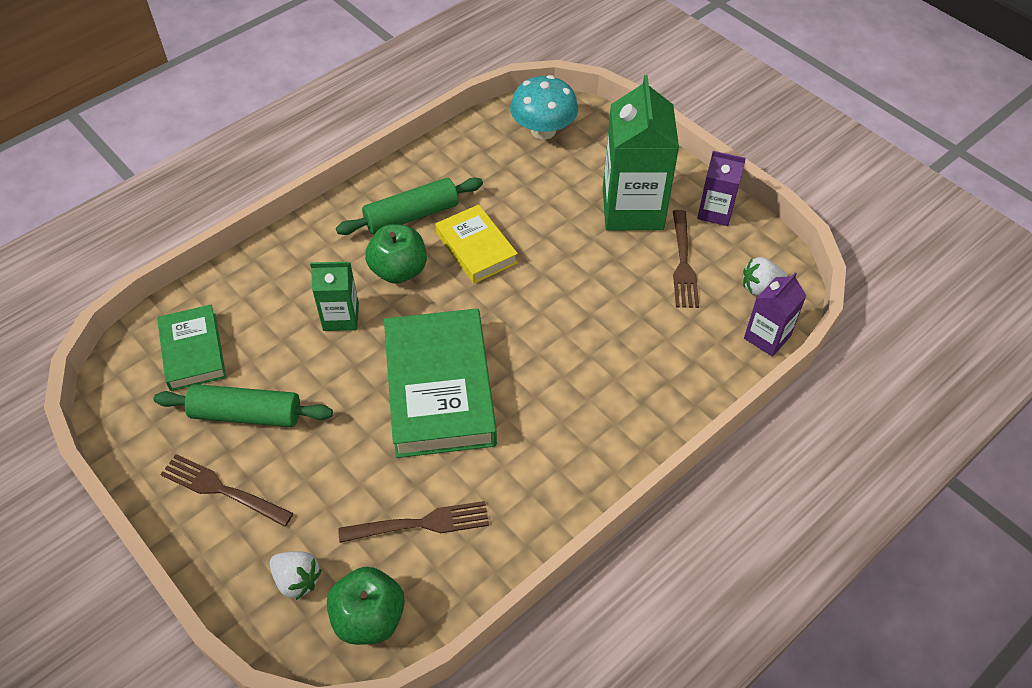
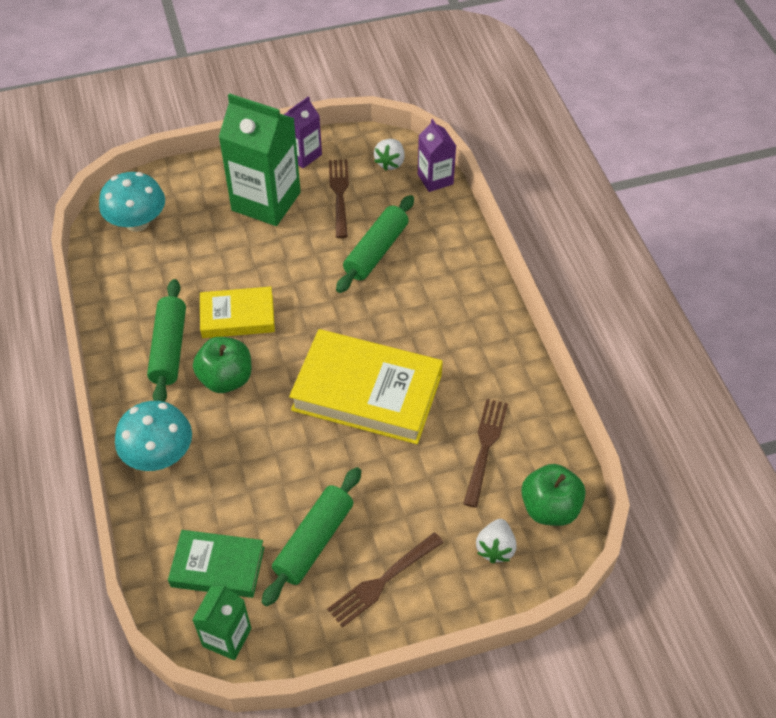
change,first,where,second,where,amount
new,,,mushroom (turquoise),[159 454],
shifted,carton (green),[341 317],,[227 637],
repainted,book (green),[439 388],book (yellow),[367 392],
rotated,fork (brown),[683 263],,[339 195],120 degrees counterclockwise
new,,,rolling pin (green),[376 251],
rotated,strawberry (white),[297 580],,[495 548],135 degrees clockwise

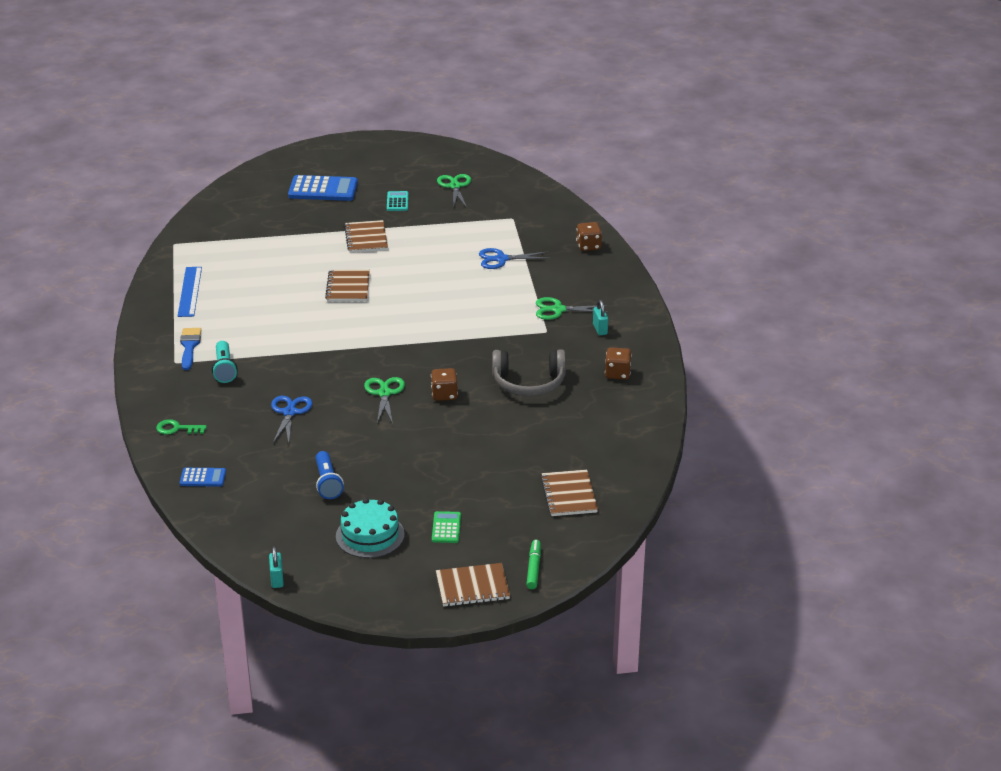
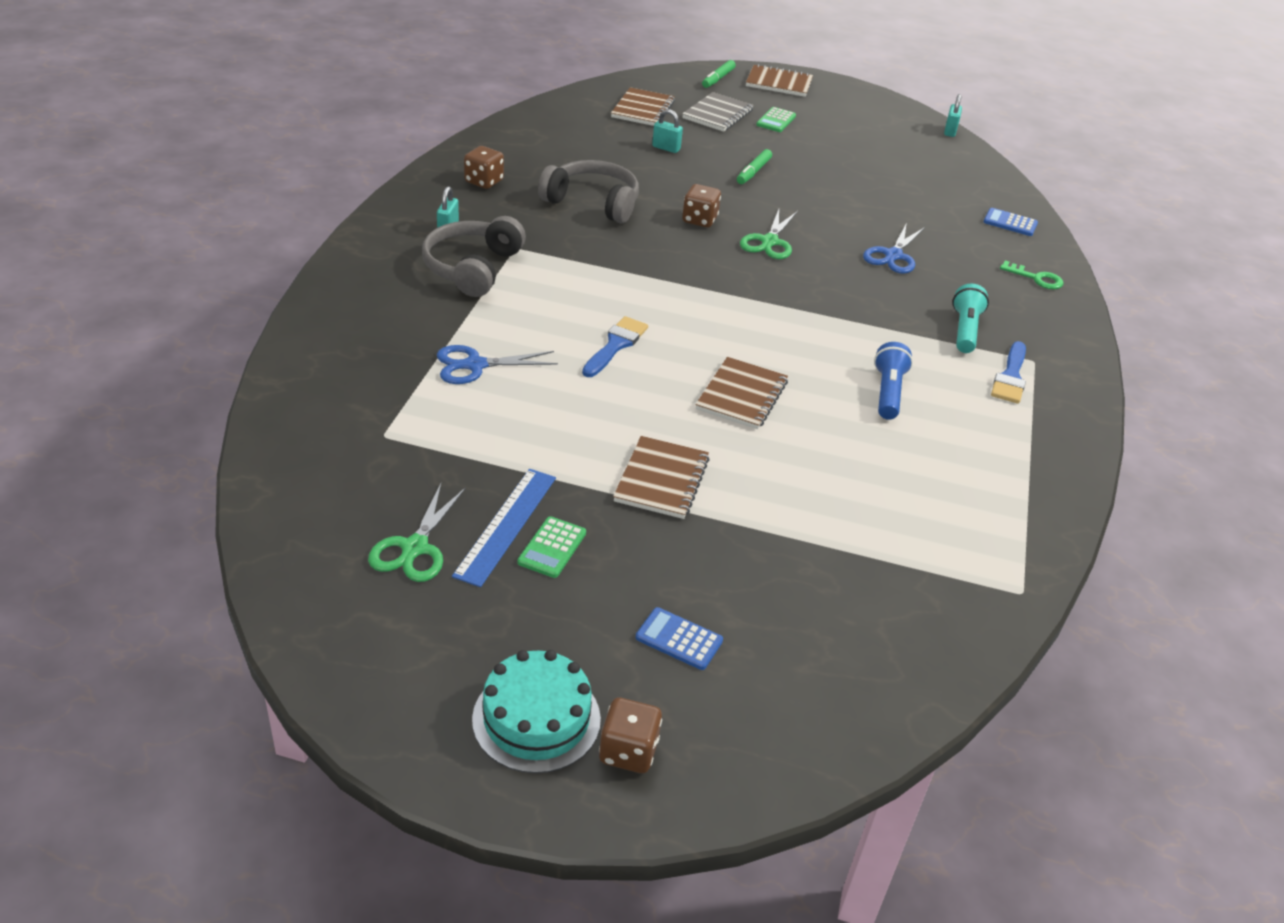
change,first,where,second,where,amount
swapped,scissors (green),[558 310],headphones (grey),[472 268],
rotated,scissors (blue),[501 259],,[475 365],150 degrees clockwise
shifted,ruler (blue),[190 291],,[506 525],
shifted,cake (turquoise),[370 535],,[536 719],
repainted,calculator (turquoise),[397 202],calculator (green),[552 548],
new,,,brush (blue),[616 345],
shifted,dice (brown),[588 246],,[628 751],
scaled,calculator (blue),[323 189],,[679 639],x0.53
new,,,padlock (turquoise),[666 148],
new,,,notebook (grey),[717 114],
new,,,marker (green),[753 172],
shifted,flashlight (blue),[327 483],,[888 392],

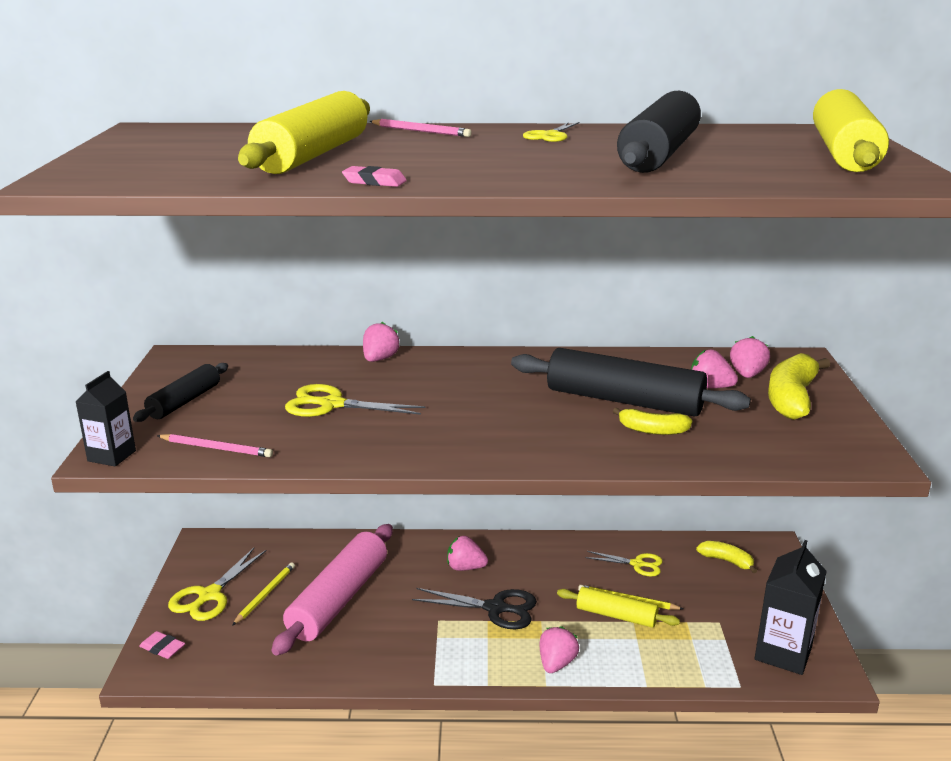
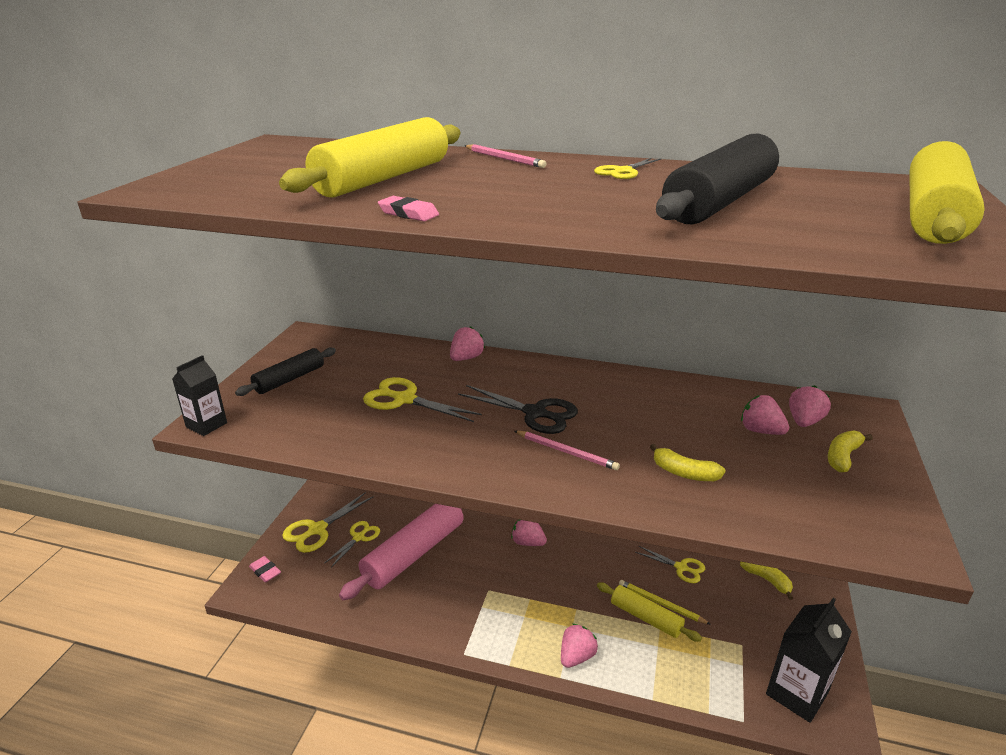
change,first,where,second,where,amount
swapped,pencil (yellow),[265 595],scissors (yellow),[359 537],
shifted,scissors (black),[496 608],,[535 413],
shifted,pencil (pink),[216 448],,[566 452],
scaled,banana (yellow),[792 398],,[843 457],x0.58
gone,rolling pin (black),[624 401],,,

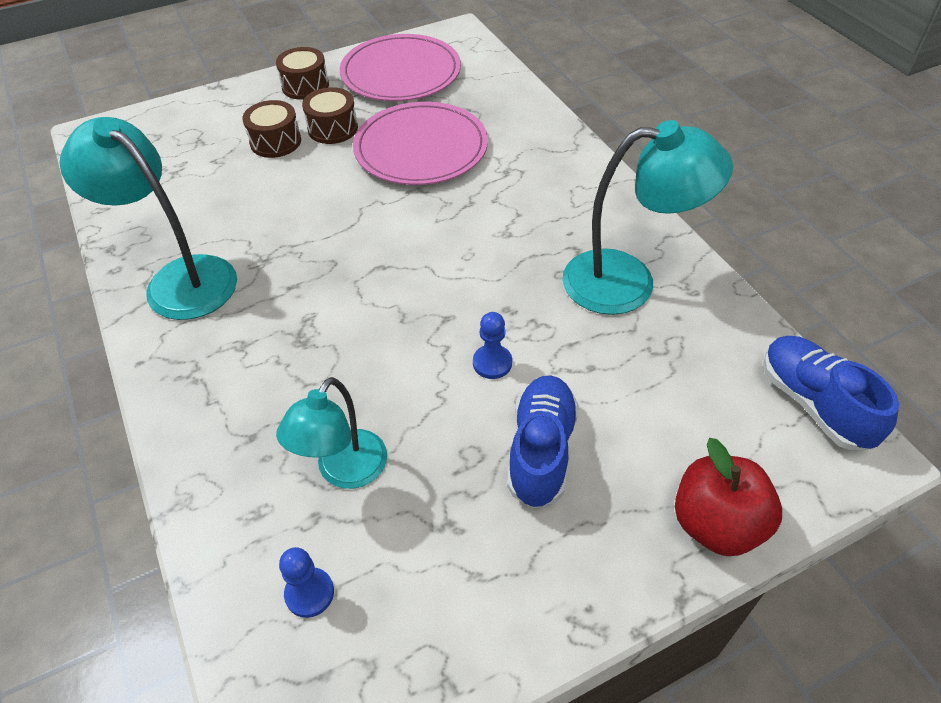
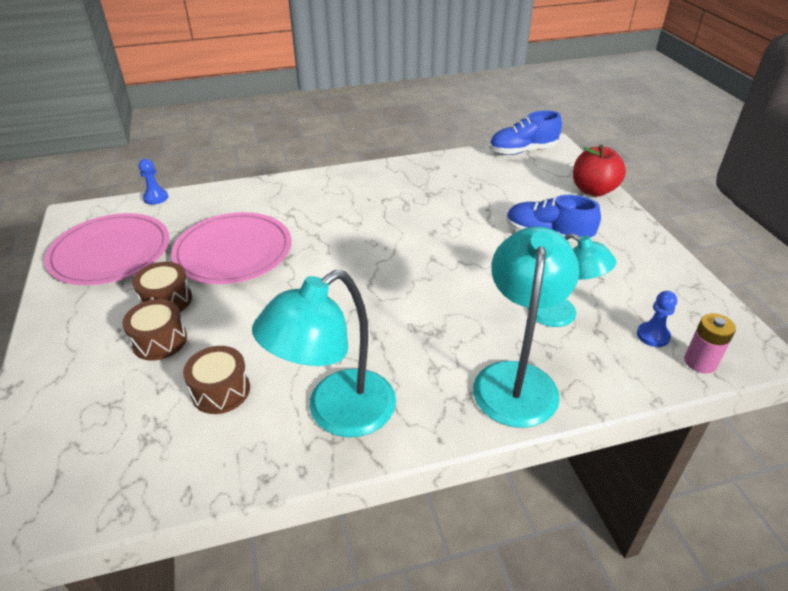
change,first,where,second,where,amount
shifted,pawn (blue),[492 363],,[156 198],
shifted,drum (brown),[305 86],,[221 391],
shifted,lamp (turquoise),[628 282],,[516 379],
new,,,battery (pink),[700 362],

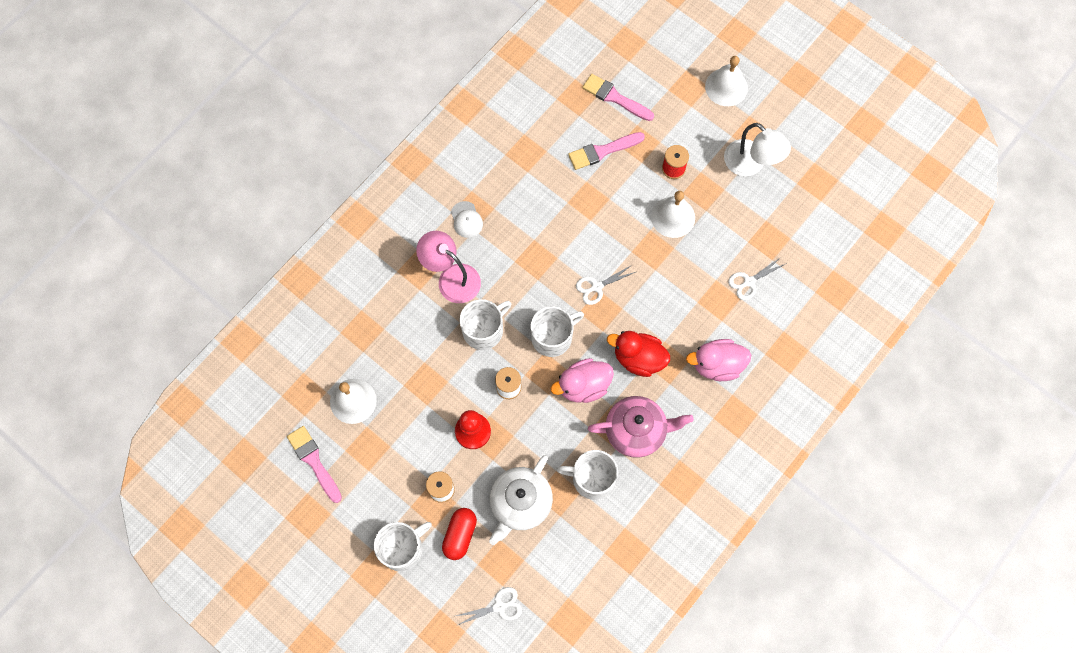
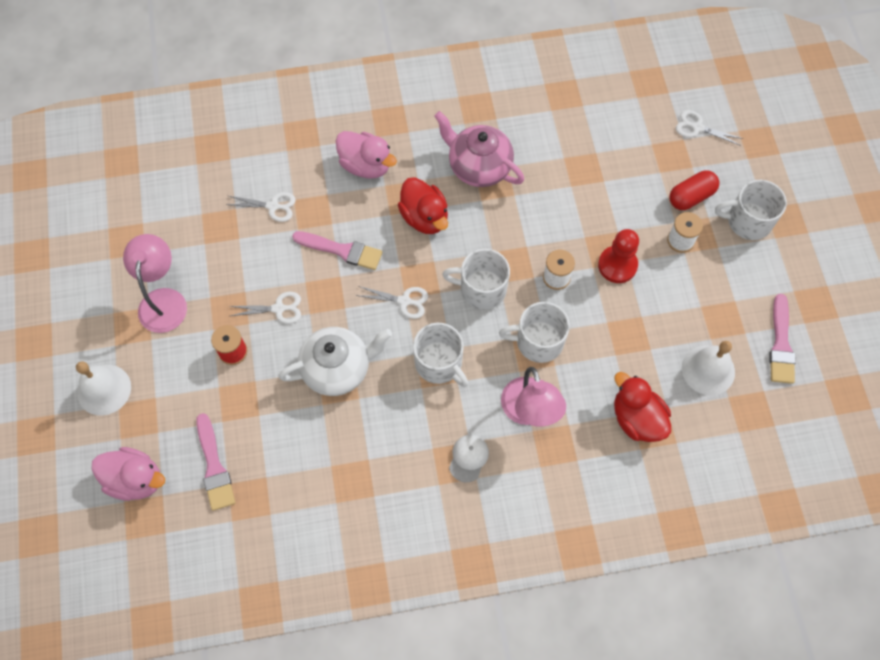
change,first,where,second,where,amount
shifted,duck (pink),[583 386],,[135 479],
repainted,lamp (white),[750 164],lamp (pink),[163 300],
swapped,bell (white),[673 217],scissors (white),[279 308],
shifted,teapot (white),[520 503],,[338 368],
shifted,brush (pink),[602 151],,[342 250],
shifted,mug (white),[592 478],,[439 363],
new,,,duck (red),[637 418],

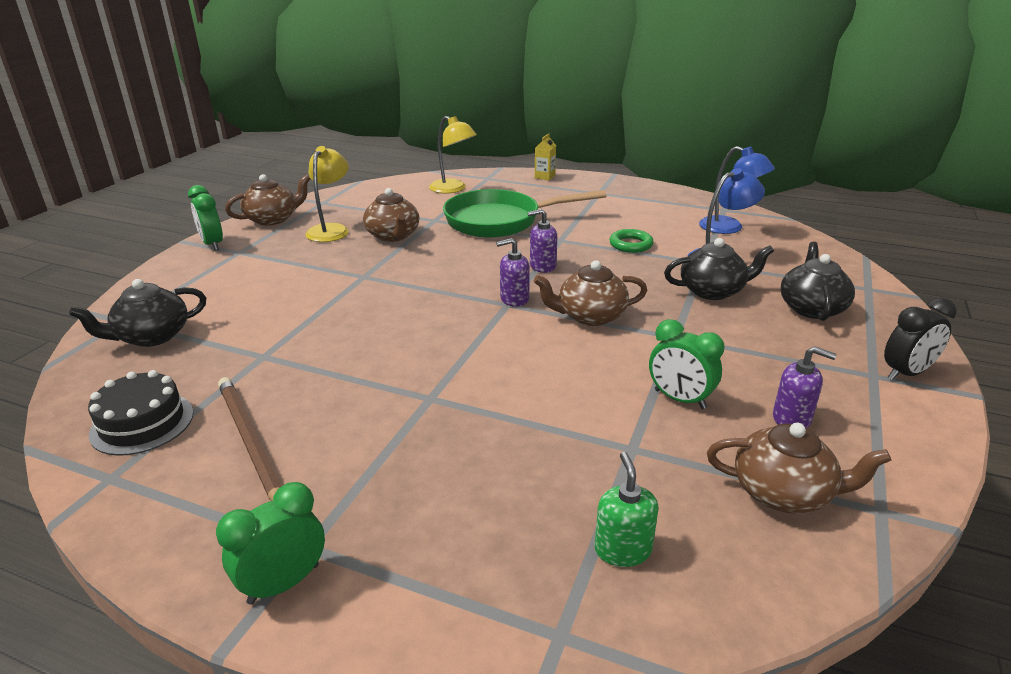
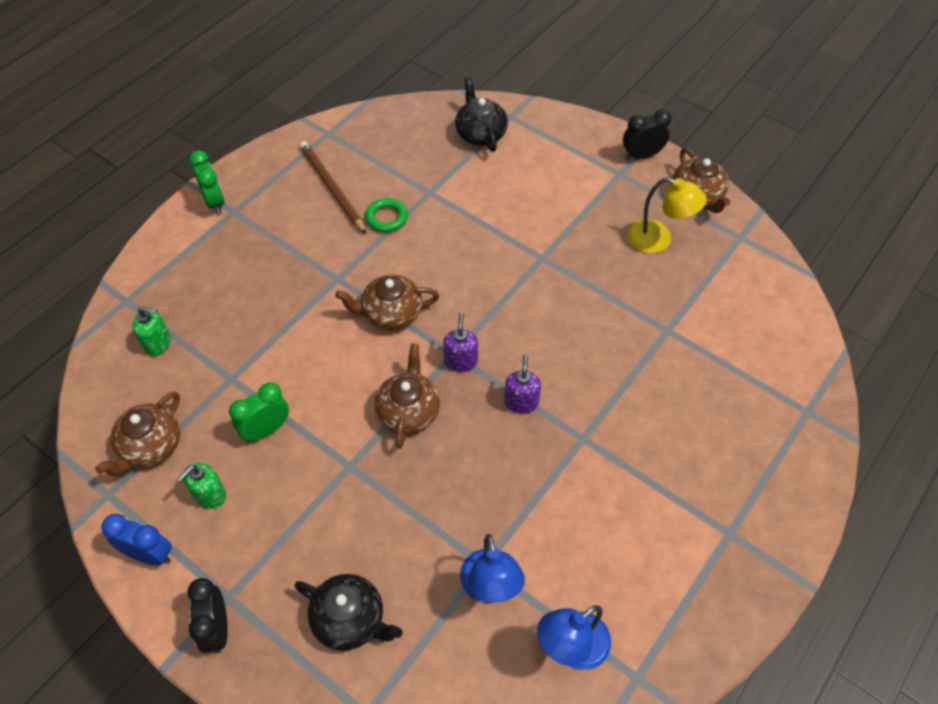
change,first,where,second,where,amount
new,,,clock (blue),[149 554],
repainted,soap dispenser (purple),[792 419],soap dispenser (green),[209 495],
rotated,pencil (brown),[250 442],,[332 188],105 degrees counterclockwise
shifted,teapot (brown),[393 236],,[391 313],
shifted,ring (green),[631 245],,[386 218],
repainted,clock (green),[212 244],clock (black),[641 156],
gone,cake (black),[142 423],,,
gone,lamp (yellow),[453 189],,,
gone,pan (green),[500 221],,,
gone,carton (yellow),[544 177],,,
gone,teapot (black),[713 291],,,

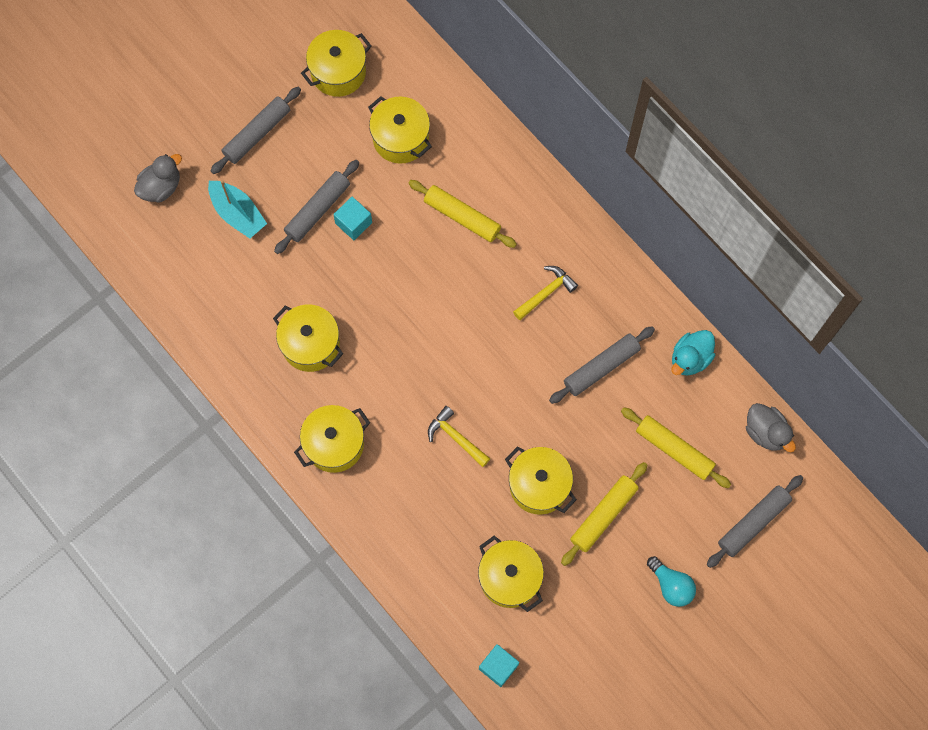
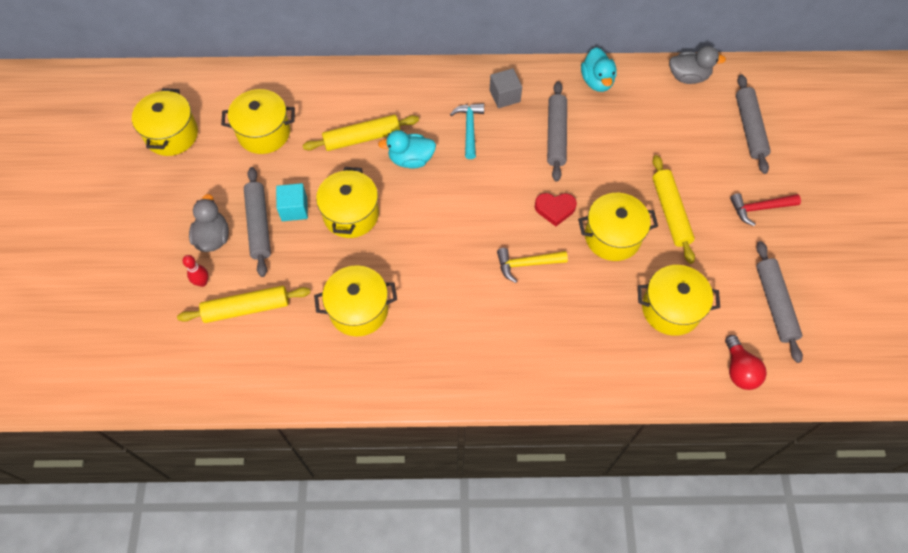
change,first,where,second,where,amount
shifted,rolling pin (yellow),[674 450],,[246 308],
swapped,boat (turquoise),[238 213],bowling pin (red),[202 282],
shifted,duck (grey),[161 187],,[213 237],
shifted,pot (yellow),[334 444],,[351 214],
new,,,duck (turquoise),[411 159],
repainted,hammer (yellow),[546 292],hammer (turquoise),[469 128],
new,,,cube (grey),[504 96],
new,,,heart (red),[555 209],
swapped,cube (turquoise),[498 667],light bulb (red),[739 370],
swapped,light bulb (turquoise),[671 585],hammer (red),[759 208],
shifted,rolling pin (grey),[257 134],,[775 304],

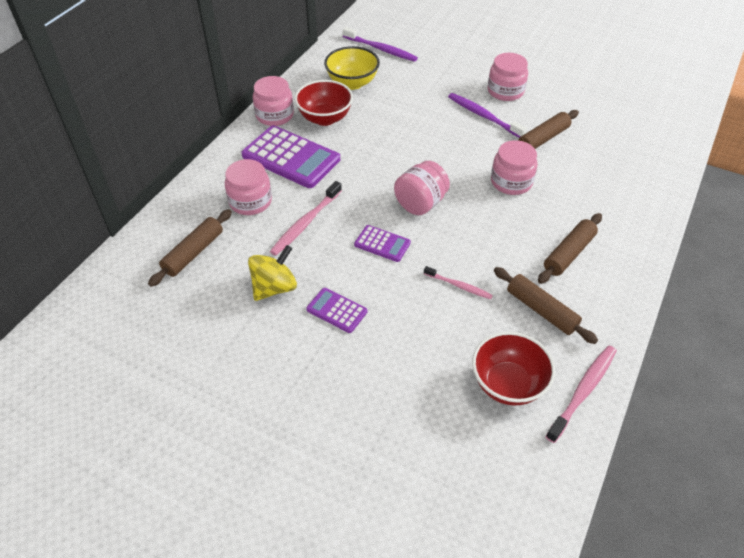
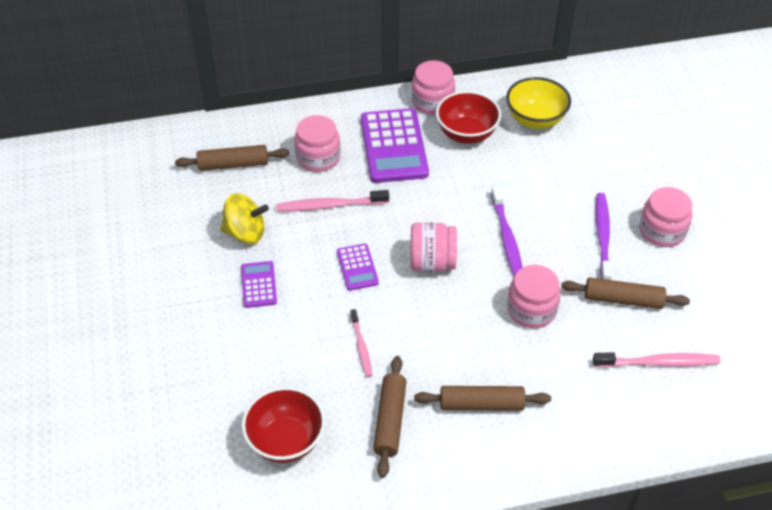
change,first,where,second,where,amount
shifted,toothbrush (purple),[381 49],,[507 239],
shifted,toothbrush (pink),[583 391],,[659 363],

